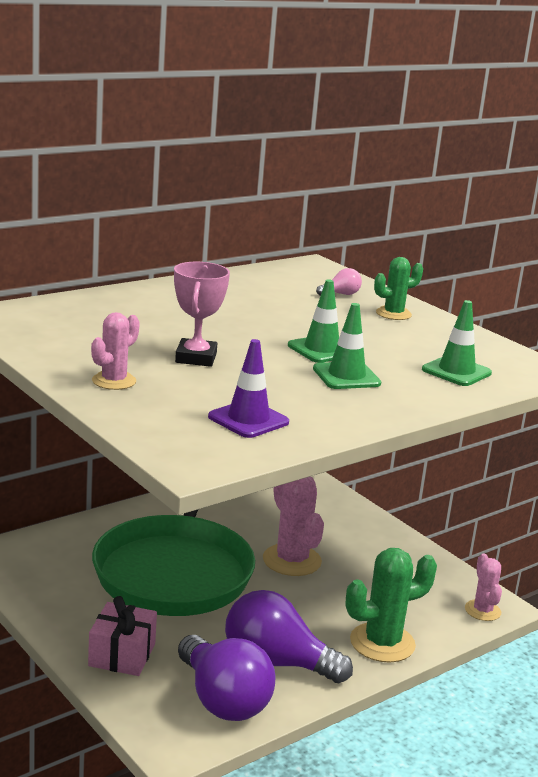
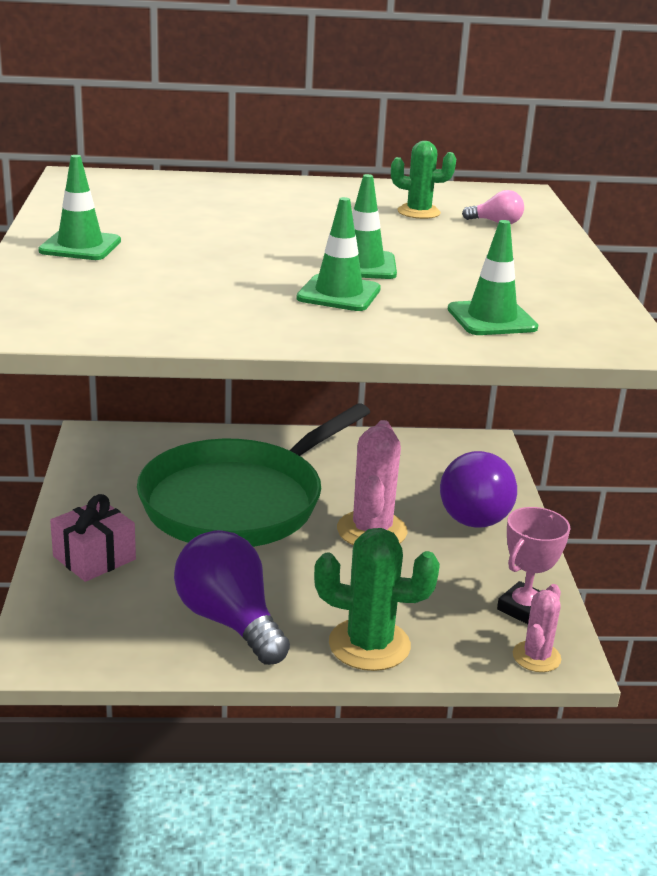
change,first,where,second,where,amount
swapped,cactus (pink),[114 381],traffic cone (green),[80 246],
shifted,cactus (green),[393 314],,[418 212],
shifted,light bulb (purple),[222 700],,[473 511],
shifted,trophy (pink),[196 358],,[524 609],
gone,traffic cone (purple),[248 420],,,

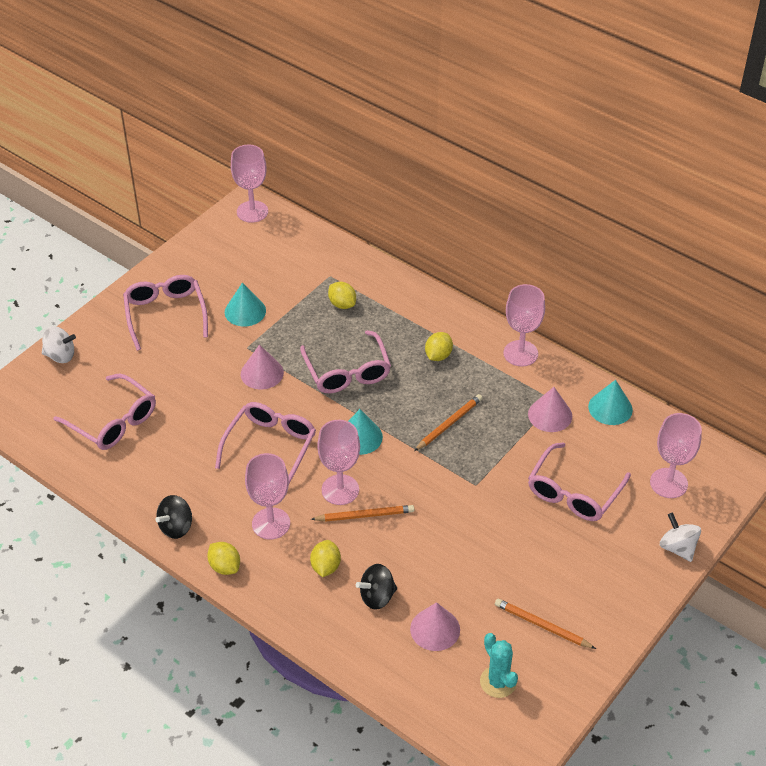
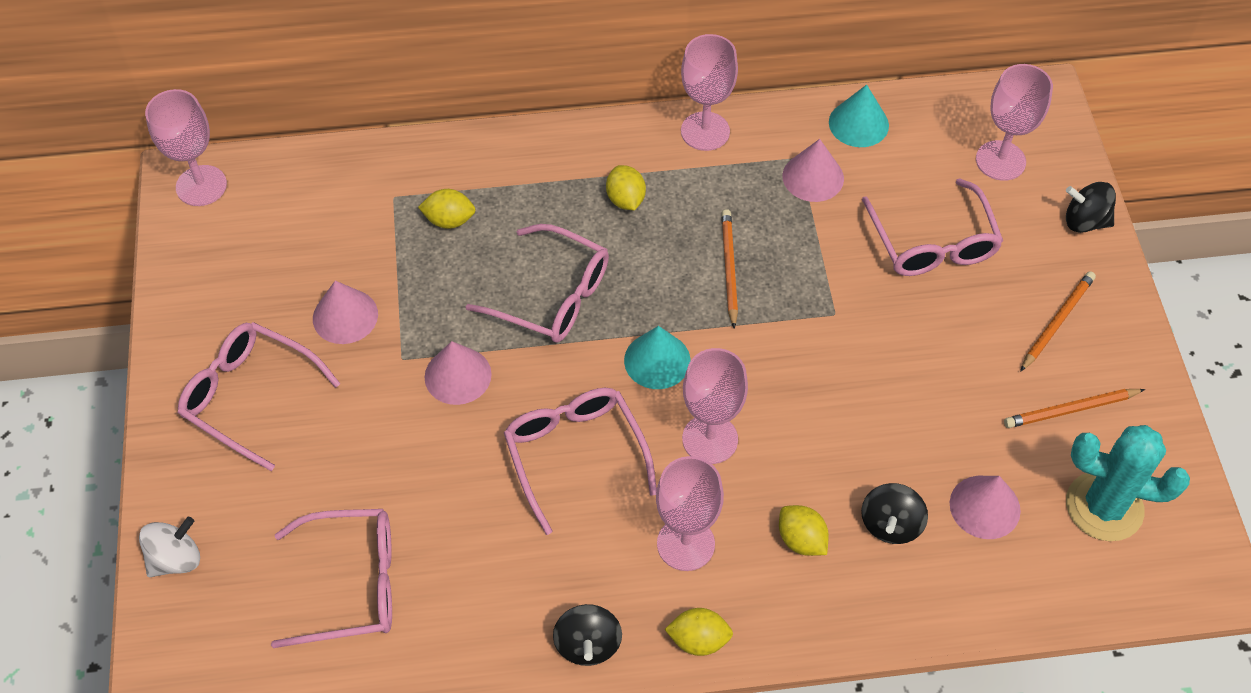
change,first,where,second,where,amount
repainted,cone (turquoise),[245 311],cone (pink),[345 316],
shifted,pencil (orange),[364 515],,[1057 322],
repainted,spinning top (white),[677 548],spinning top (black),[1085 221],
scaled,cactus (turquoise),[498 682],,[1104 507],x1.54

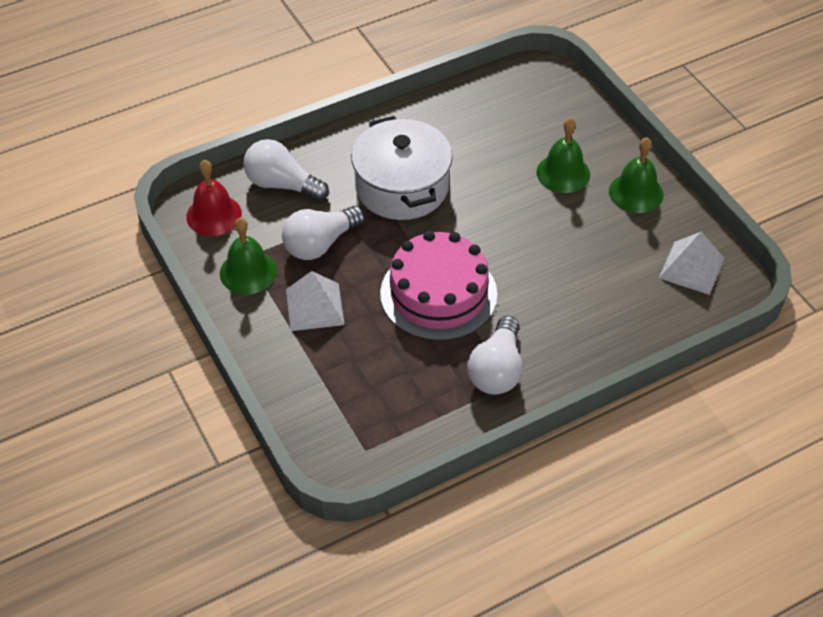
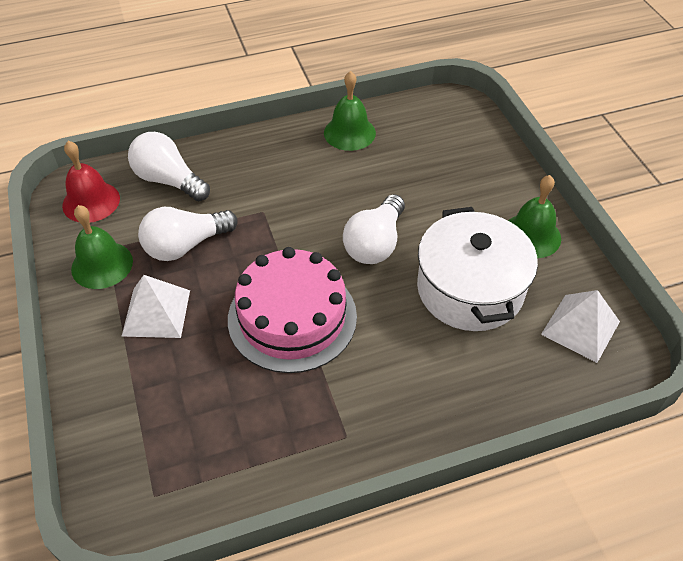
change,first,where,second,where,amount
shifted,bell (green),[563 173],,[349 133],
shifted,light bulb (white),[497 370],,[375 243],
shifted,pot (white),[402 187],,[470 289],

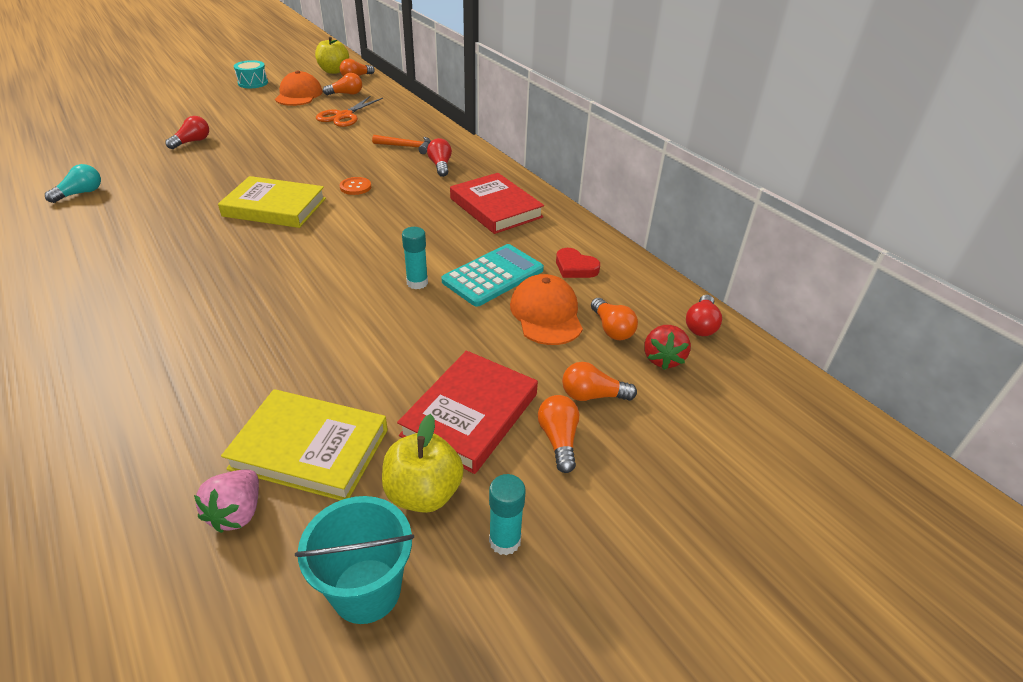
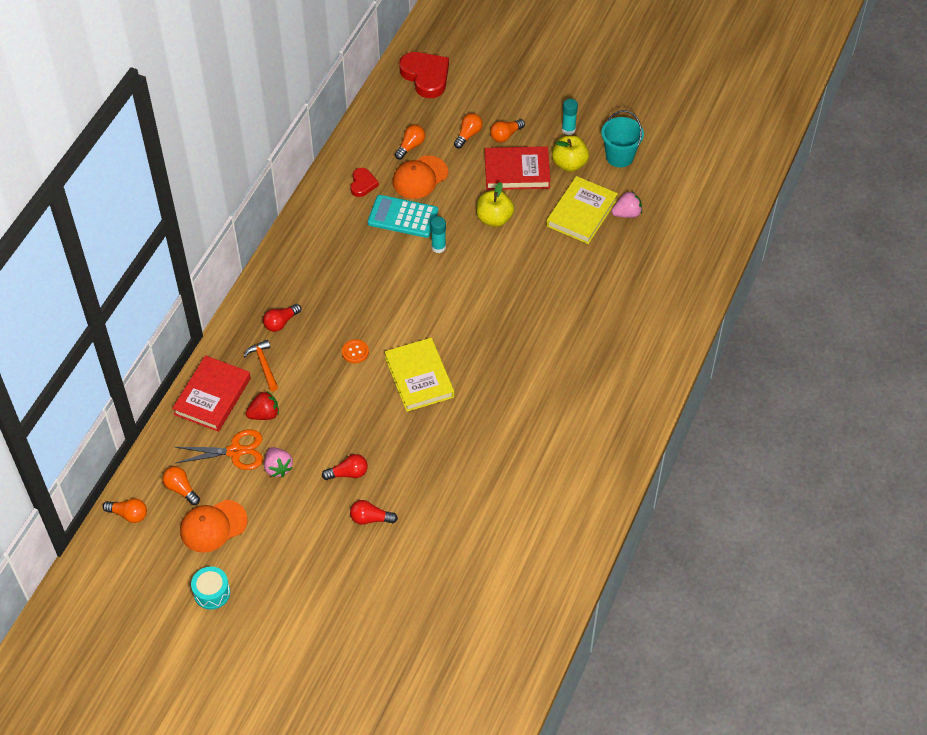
change,first,where,second,where,amount
shifted,book (red),[496 208],,[212 396],
shifted,strawberry (red),[662 359],,[264 414],
new,,,strawberry (pink),[278 468],
shifted,light bulb (red),[701 325],,[348 473],
new,,,heart (red),[426 76],
rotated,light bulb (orange),[592 395],,[468 135],120 degrees counterclockwise
shifted,apple (yellow),[334 71],,[494 219],
rotated,book (yellow),[310 449],,[581 213],45 degrees clockwise
gone,light bulb (turquoise),[80 193],,,

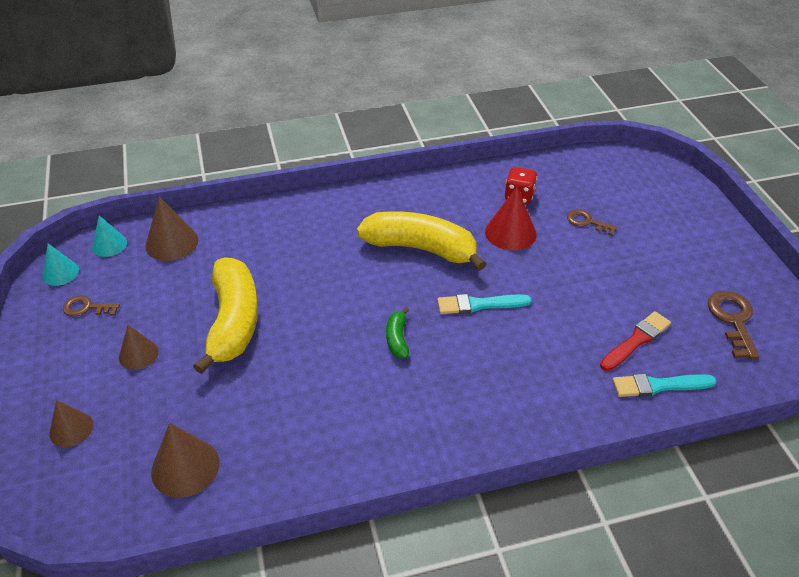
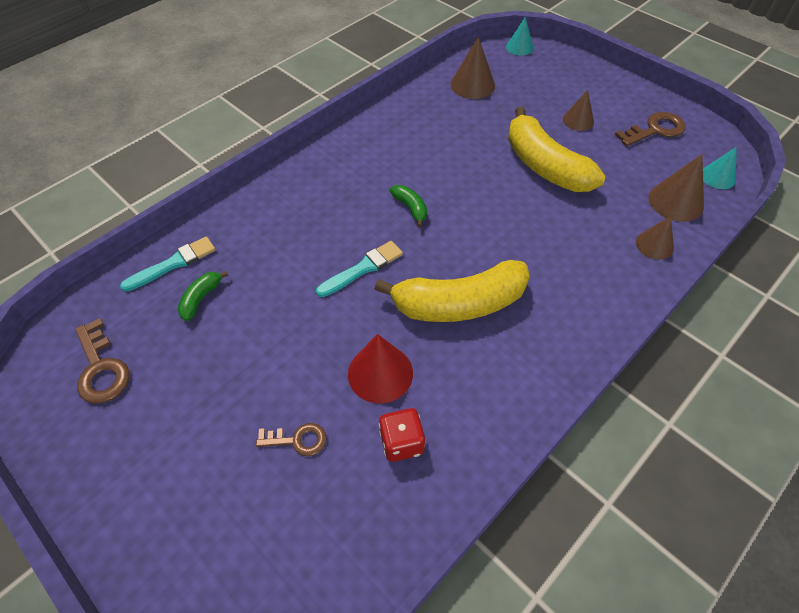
change,first,where,second,where,amount
swapped,brush (red),[636 340],banana (green),[201 298],
shifted,cone (turquoise),[60 273],,[519 47],
scaled,key (brown),[86 308],,[655 130],x1.56
shifted,cone (brown),[71 429],,[654 245],

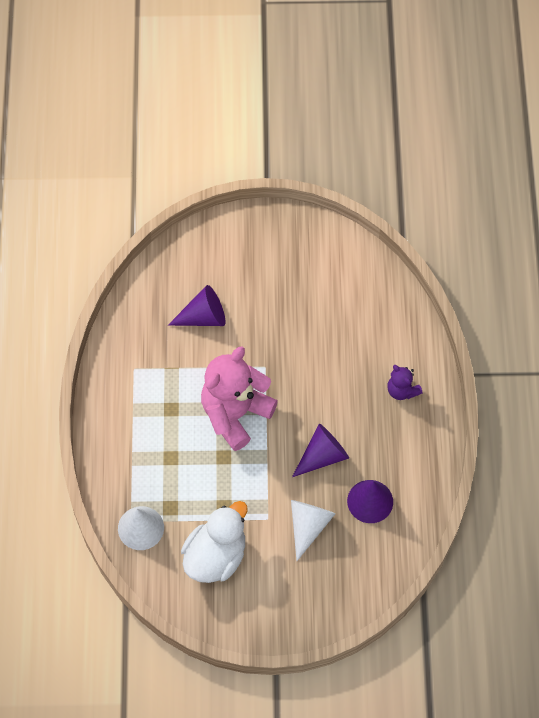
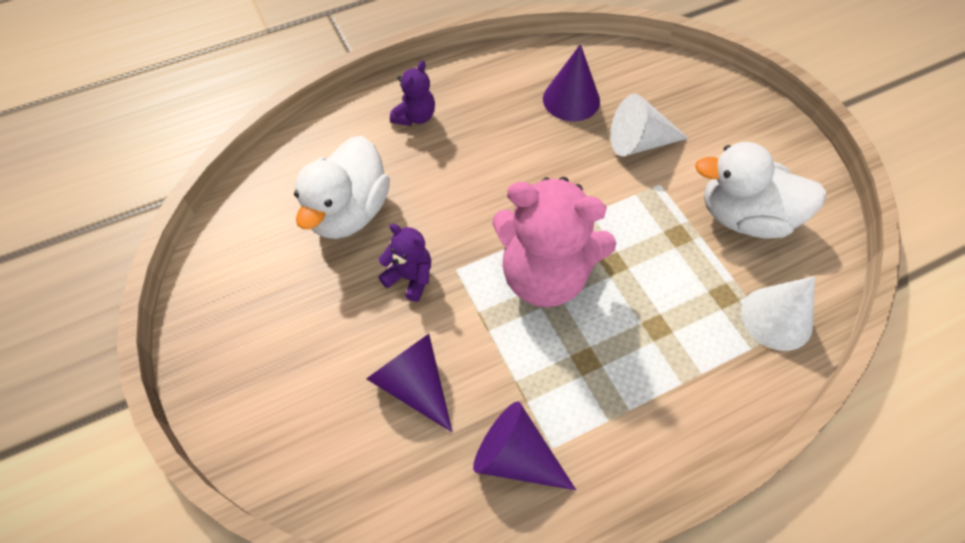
change,first,where,second,where,amount
new,,,duck (white),[349 212],
new,,,teddy bear (purple),[410 278],
shifted,cone (purple),[322 456],,[516 457],

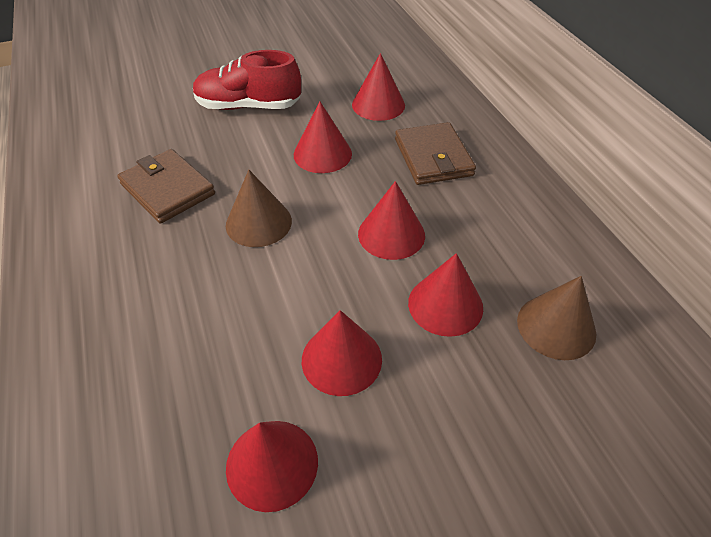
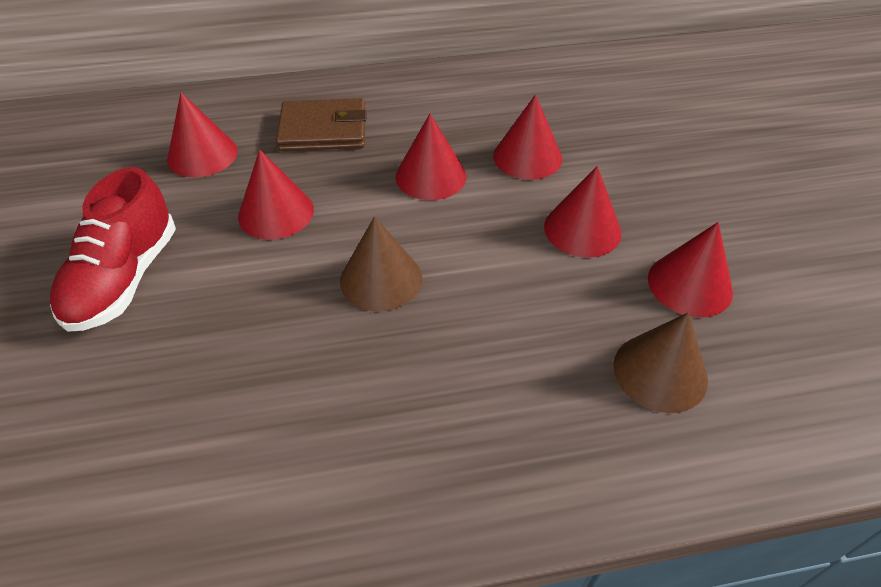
change,first,where,second,where,amount
shifted,cone (brown),[556 326],,[660 372],
gone,wallet (brown),[167 189],,,

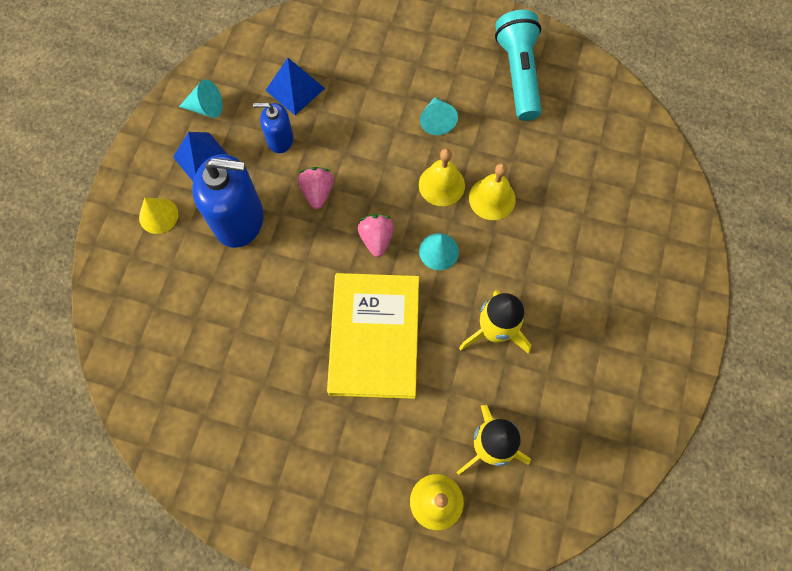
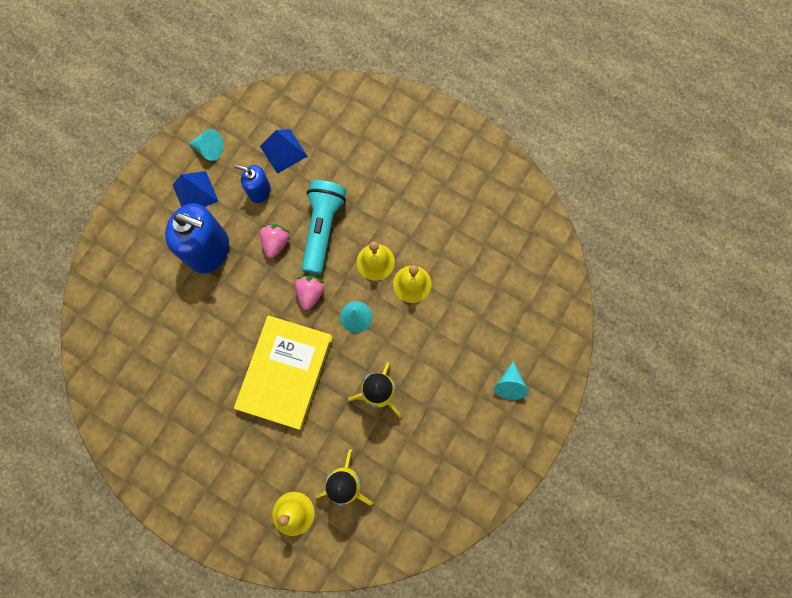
change,first,where,second,where,amount
shifted,flashlight (turquoise),[518 74],,[322 229],
shifted,cone (turquoise),[437 121],,[509 385],
gone,cone (yellow),[158 215],,,

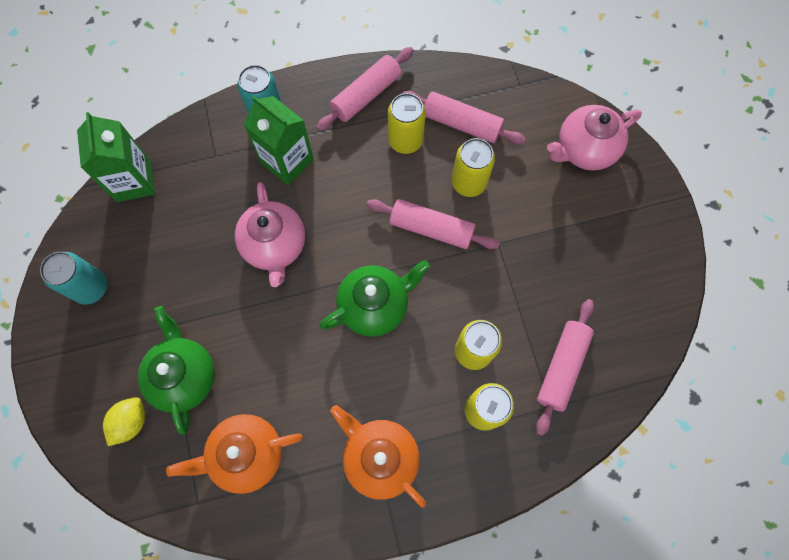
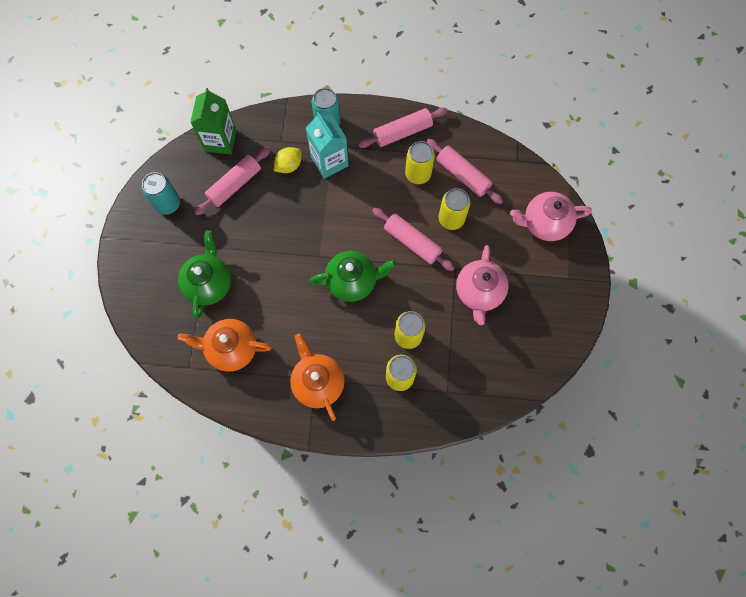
change,first,where,second,where,amount
shifted,rolling pin (pink),[562 367],,[234 184],
shifted,lemon (yellow),[131 422],,[289 165],
repainted,carton (green),[287 161],carton (turquoise),[329 161],
shifted,teapot (pink),[275 246],,[479 292],

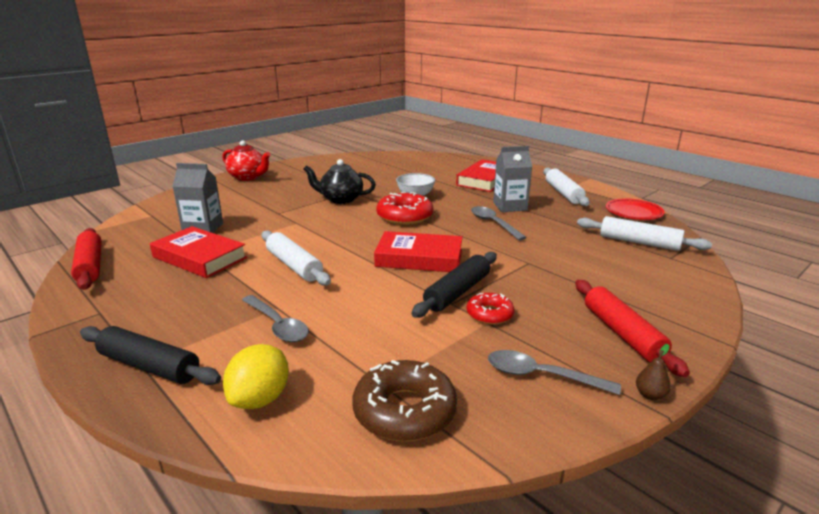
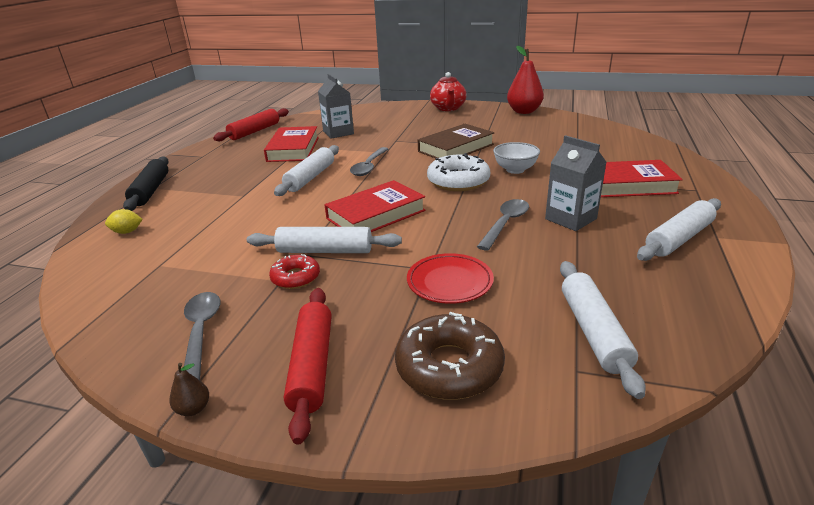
change,first,where,second,where,amount
scaled,lemon (yellow),[260 399],,[127 232],x0.59
repainted,rolling pin (black),[457 292],rolling pin (white),[325 251],
rotated,rolling pin (red),[622 333],,[312 366],45 degrees counterclockwise
rotated,book (red),[419 258],,[376 214],75 degrees clockwise
shifted,spoon (grey),[277 325],,[369 166],
shifted,donut (brown),[404 411],,[449 367],
shifted,plate (red),[633 212],,[449 282],
swapped,teapot (black),[341 199],book (brown),[456 148],
repainted,donut (red),[404 216],donut (white),[458 181],
new,,,pear (red),[524 111],

